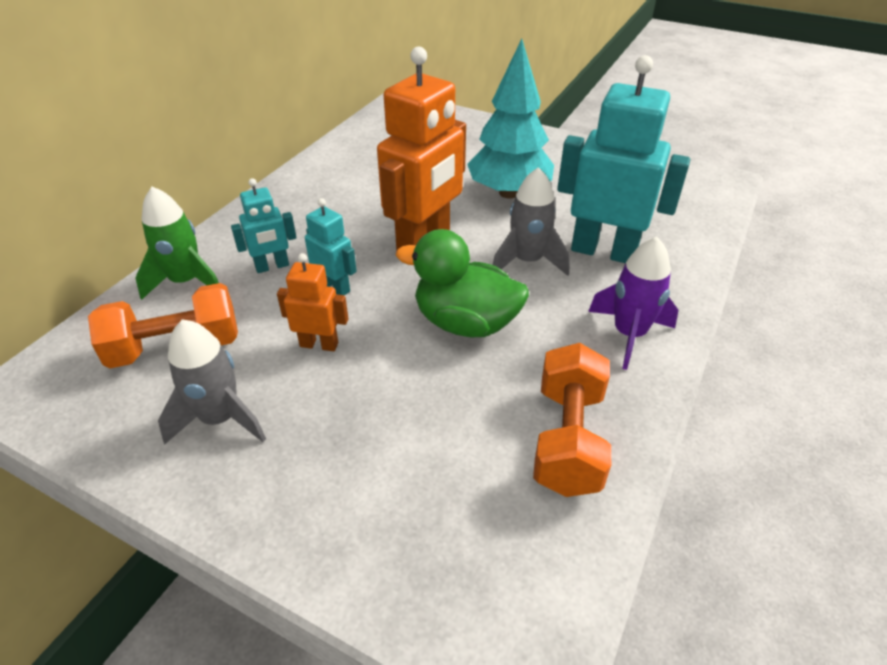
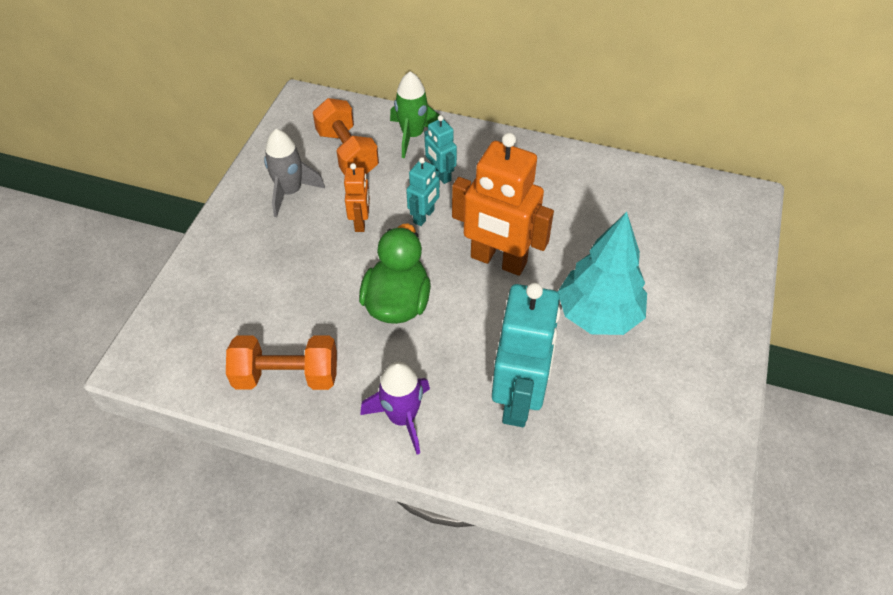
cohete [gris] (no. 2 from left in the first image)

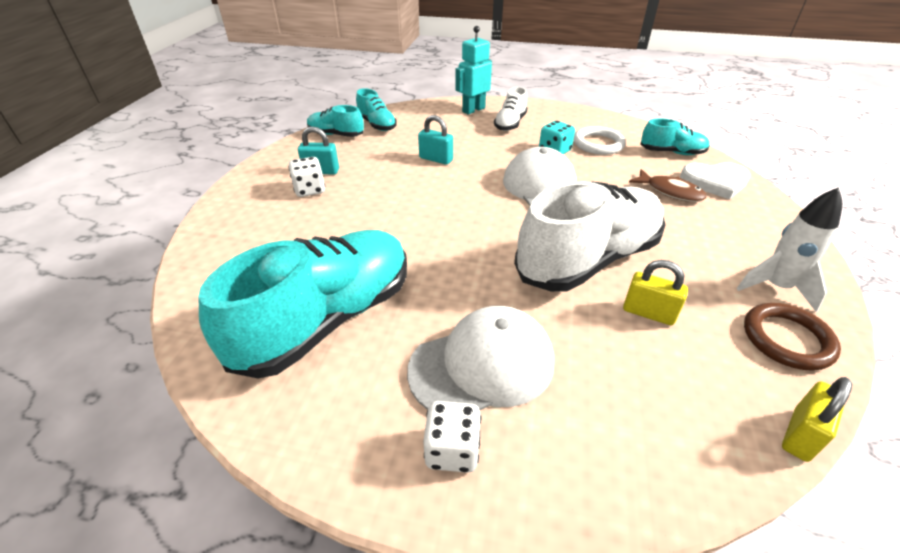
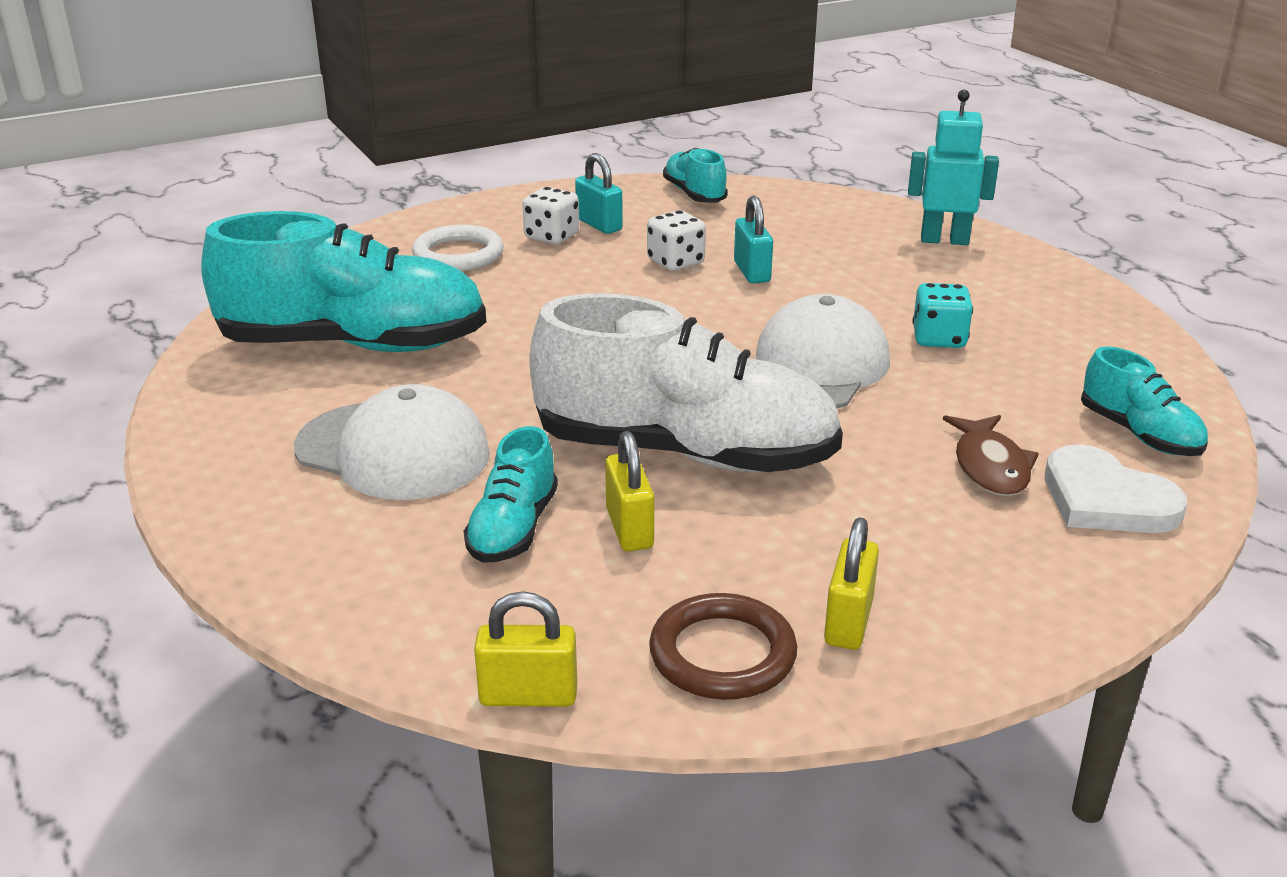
zapato [blanco] (no. 1 from left in the first image)
zapato [turquesa] (no. 2 from left)
dado [blanco] (no. 2 from left)
anillo [blanco]
candado [amarillo] (no. 3 from left)

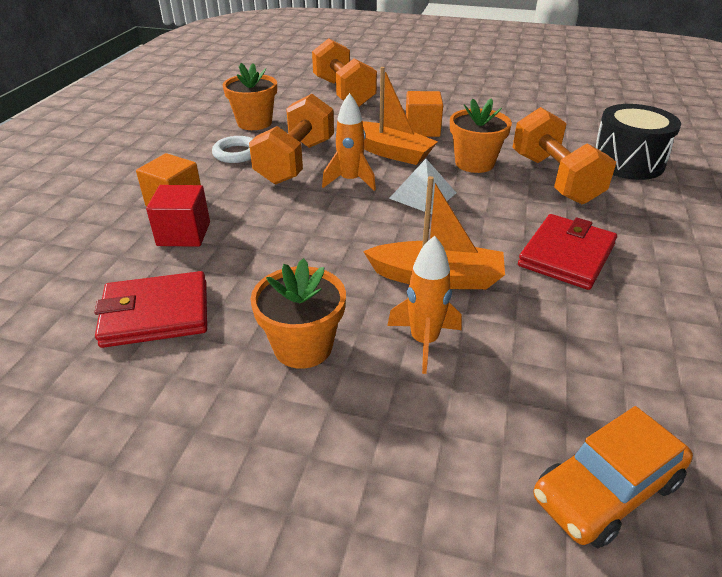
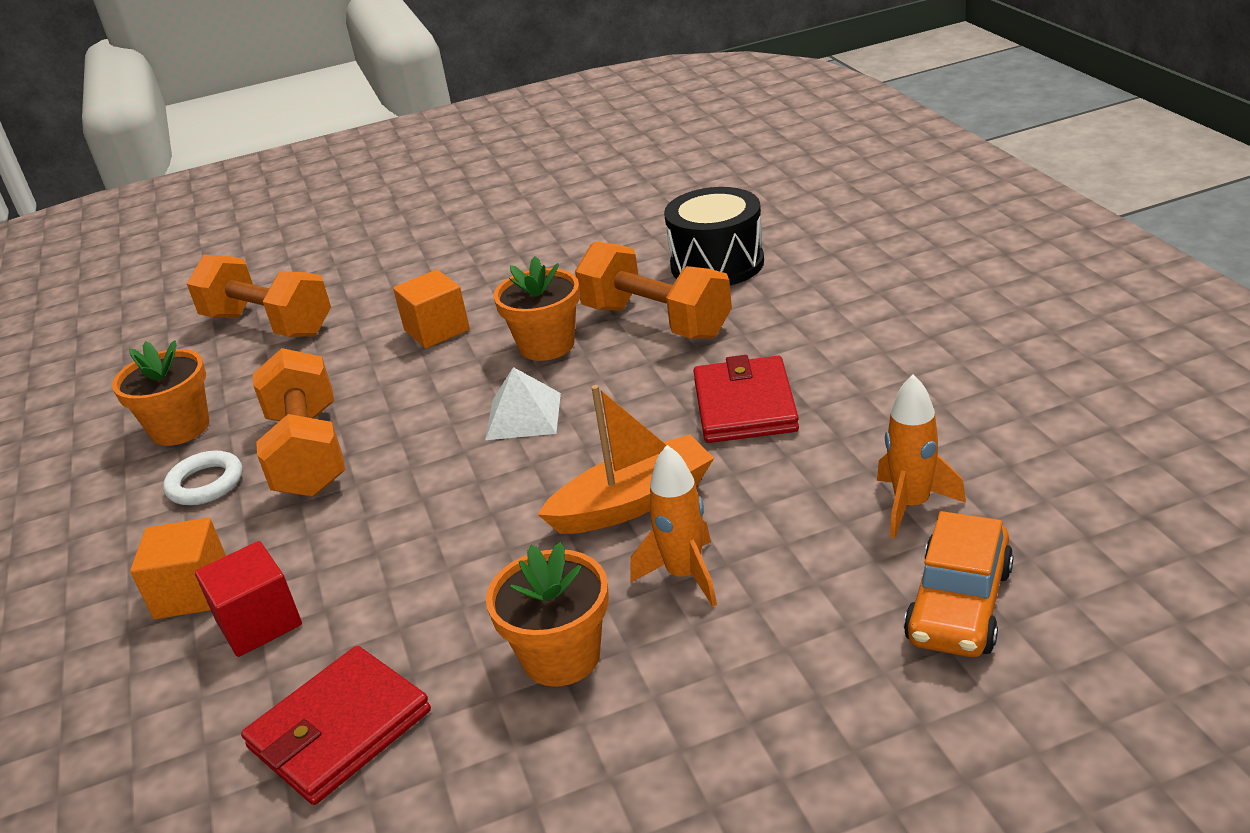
barco [naranja] (no. 1 from left in the first image)
cohete [naranja] (no. 2 from left)

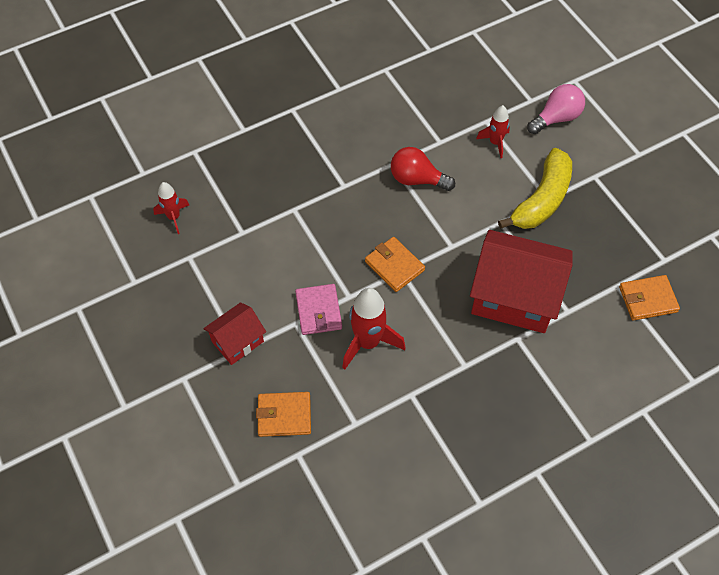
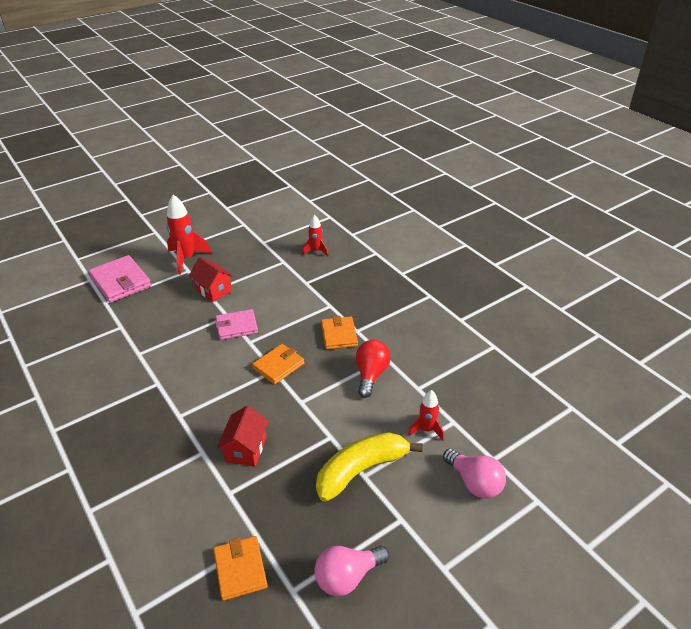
cartera [rosa] (no. 1 from left)
bombilla [rosa] (no. 1 from left)
cartera [naranja] (no. 3 from left)
cohete [rojo] (no. 1 from left)
plátano [amarillo]
casa [rojo] (no. 2 from left)

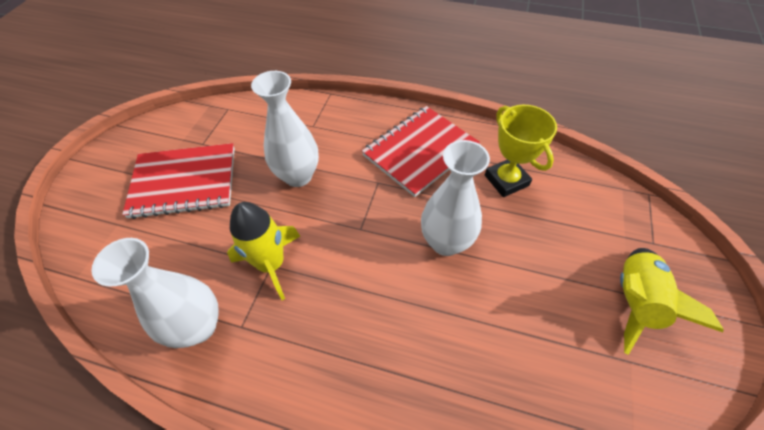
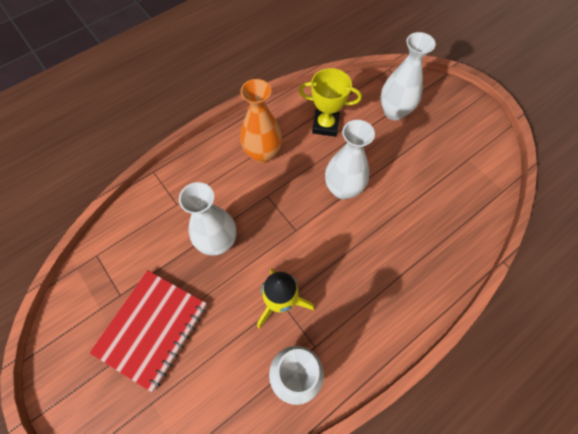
cohete [amarillo] (no. 2 from left in the first image)
florero [blanco] (no. 4 from left)
florero [naranja]

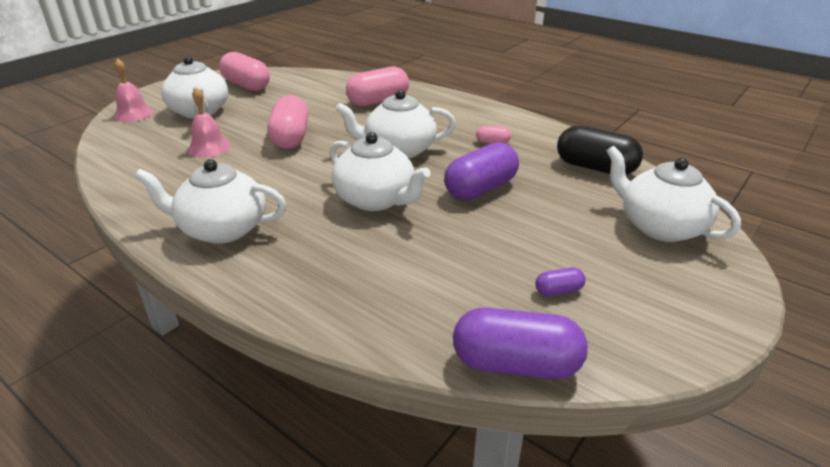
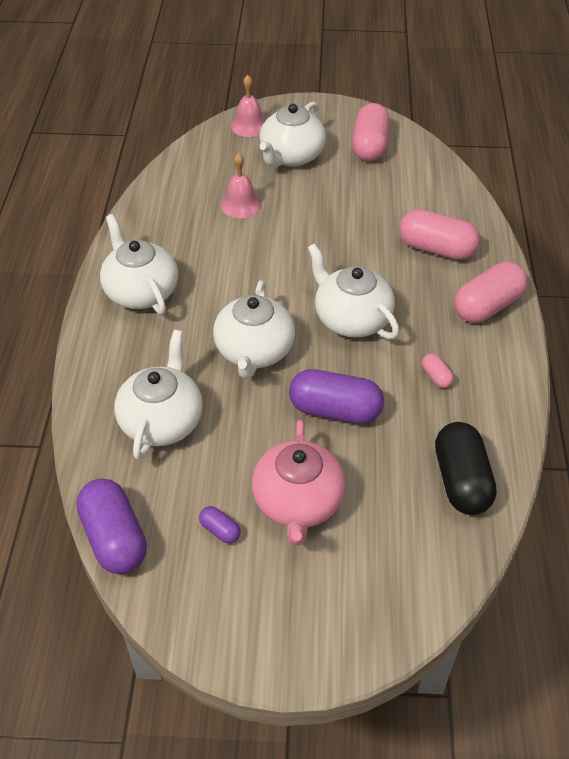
tetera [rosa]
cápsula [rosa] (no. 4 from left)
tetera [blanco] (no. 2 from left)

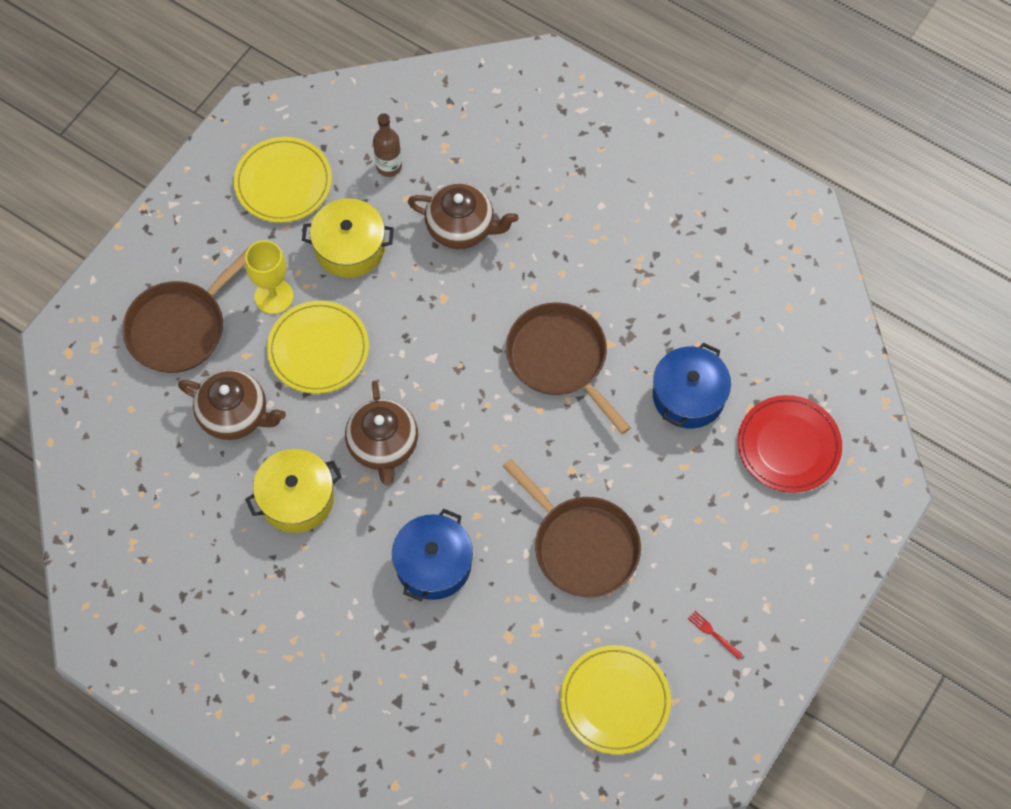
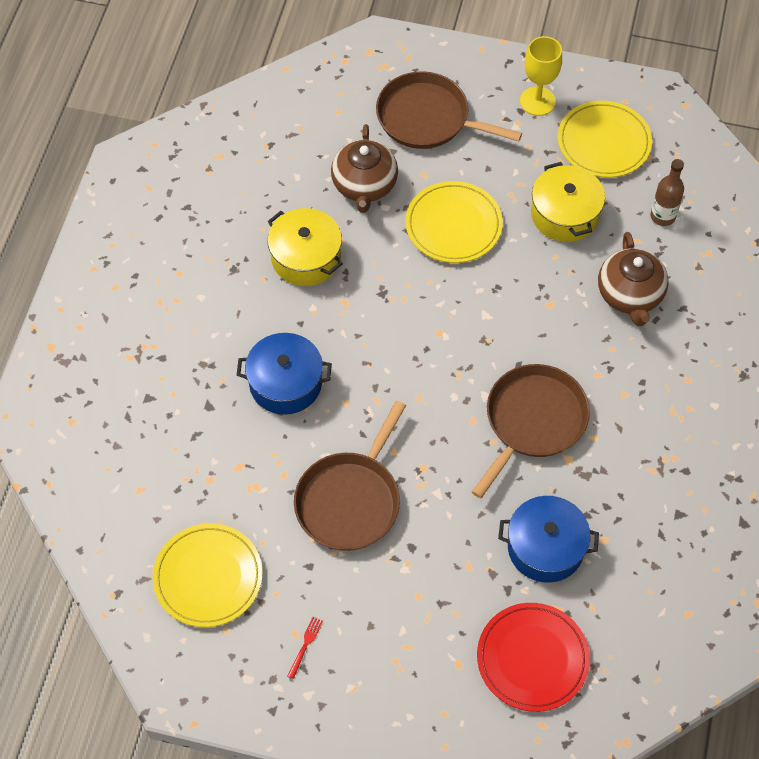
tetera [marrón] (no. 2 from left in the first image)
copa [amarillo]

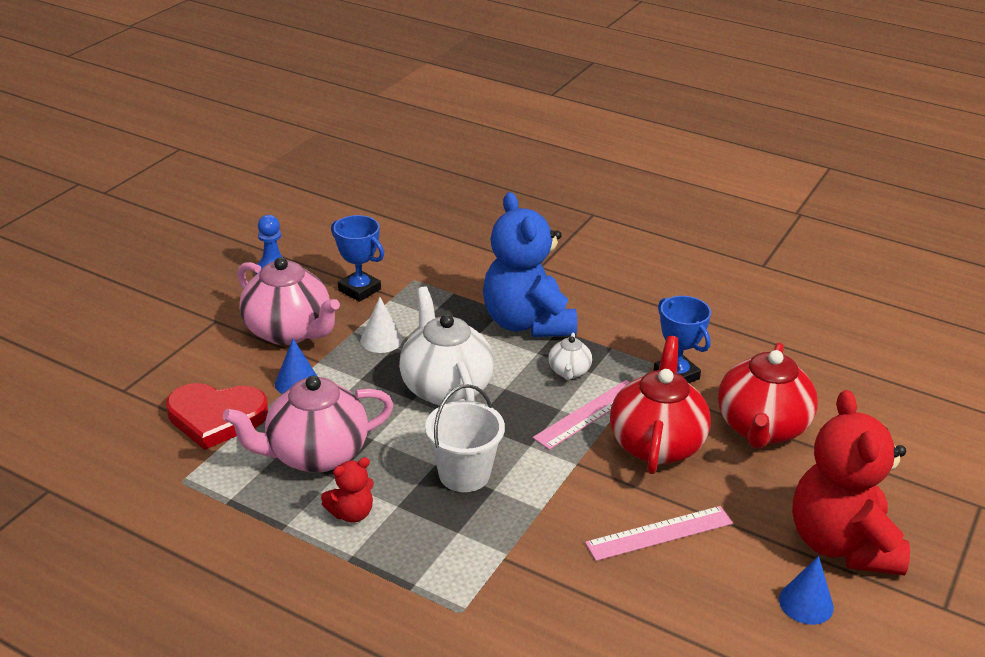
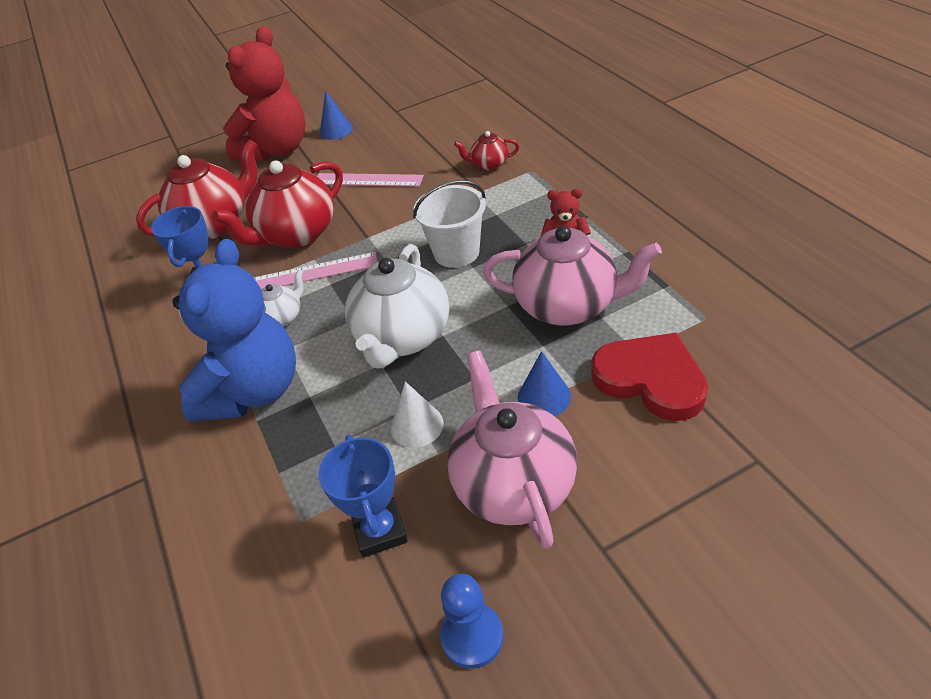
tetera [rojo] (no. 3 from left)

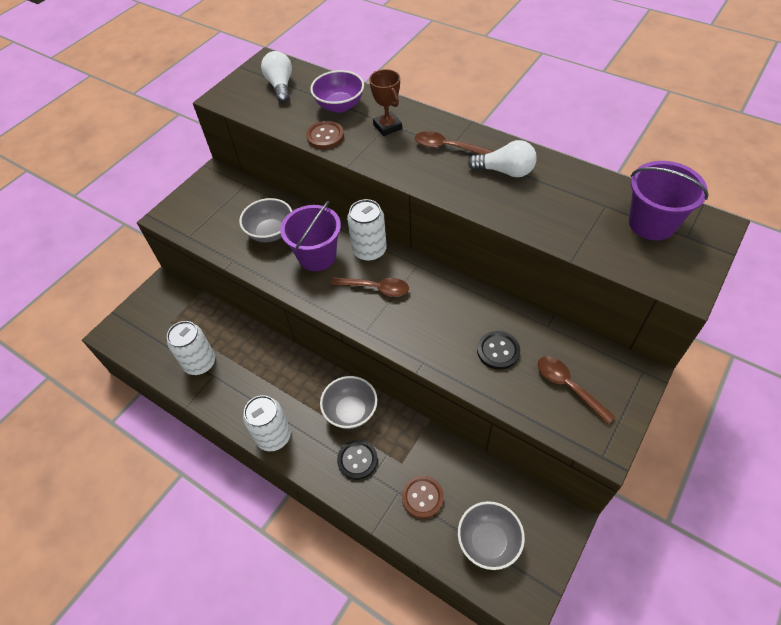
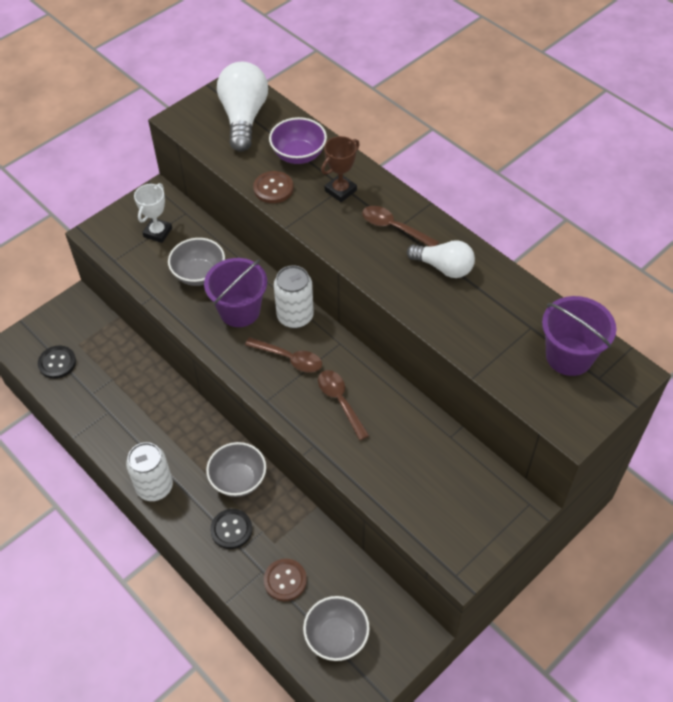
lata [blanco] (no. 1 from left in the first image)
trofeo [blanco]
botón [negro] (no. 1 from left)
cuchara [marrón] (no. 2 from left)
trofeo [marrón]
bombilla [blanco] (no. 1 from left)

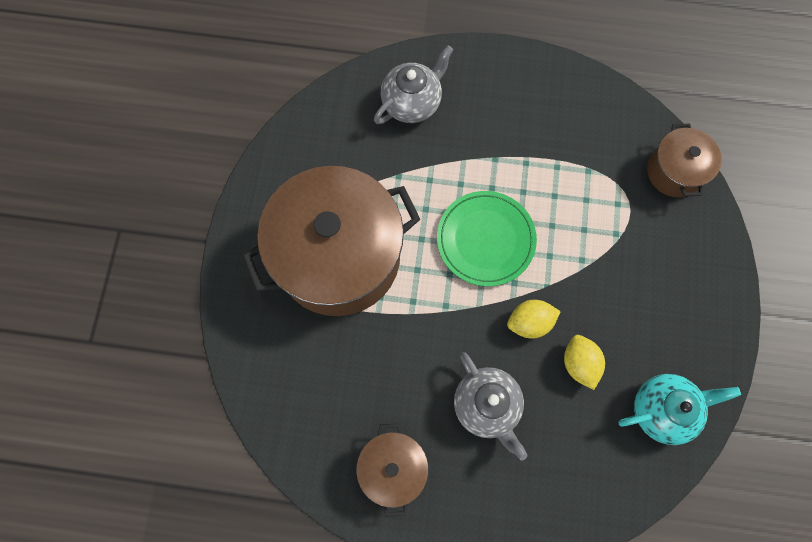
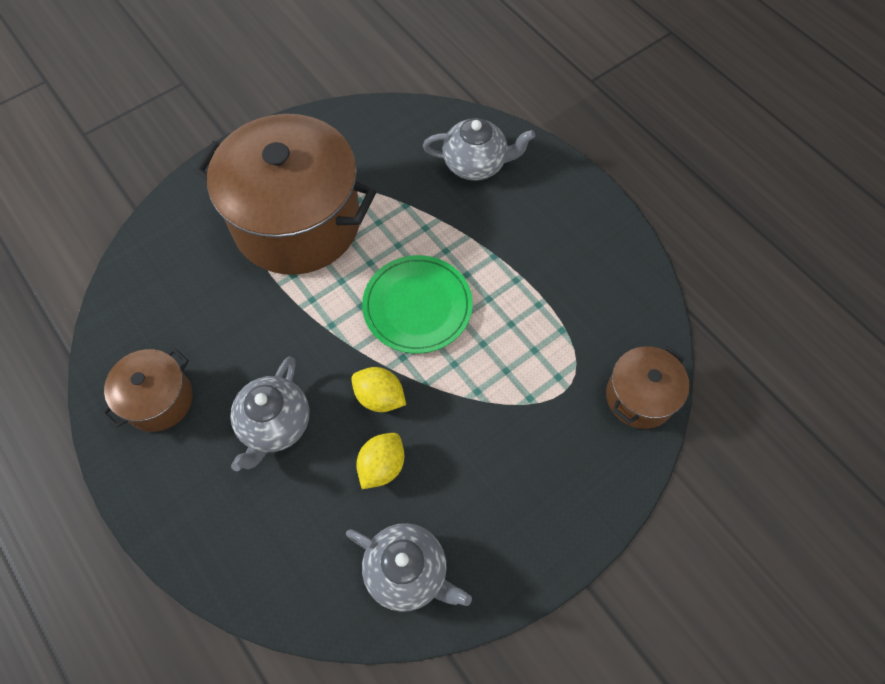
tetera [gris] (no. 2 from left)

